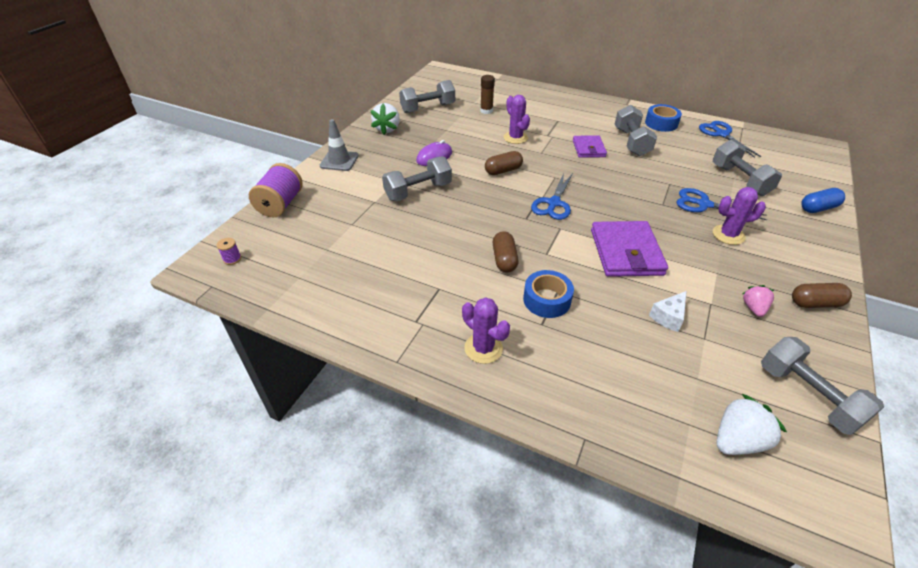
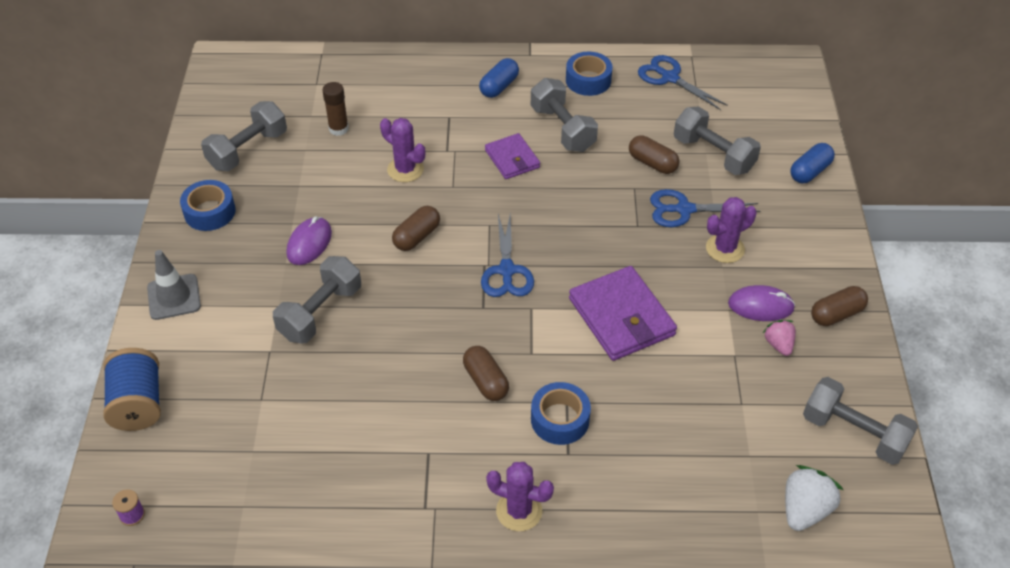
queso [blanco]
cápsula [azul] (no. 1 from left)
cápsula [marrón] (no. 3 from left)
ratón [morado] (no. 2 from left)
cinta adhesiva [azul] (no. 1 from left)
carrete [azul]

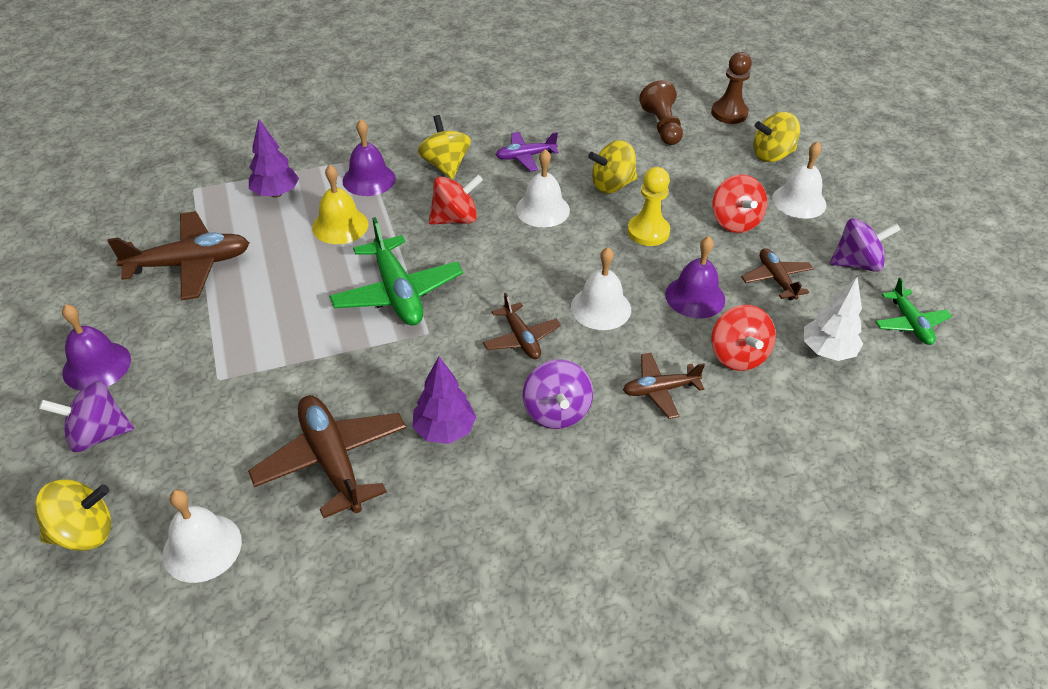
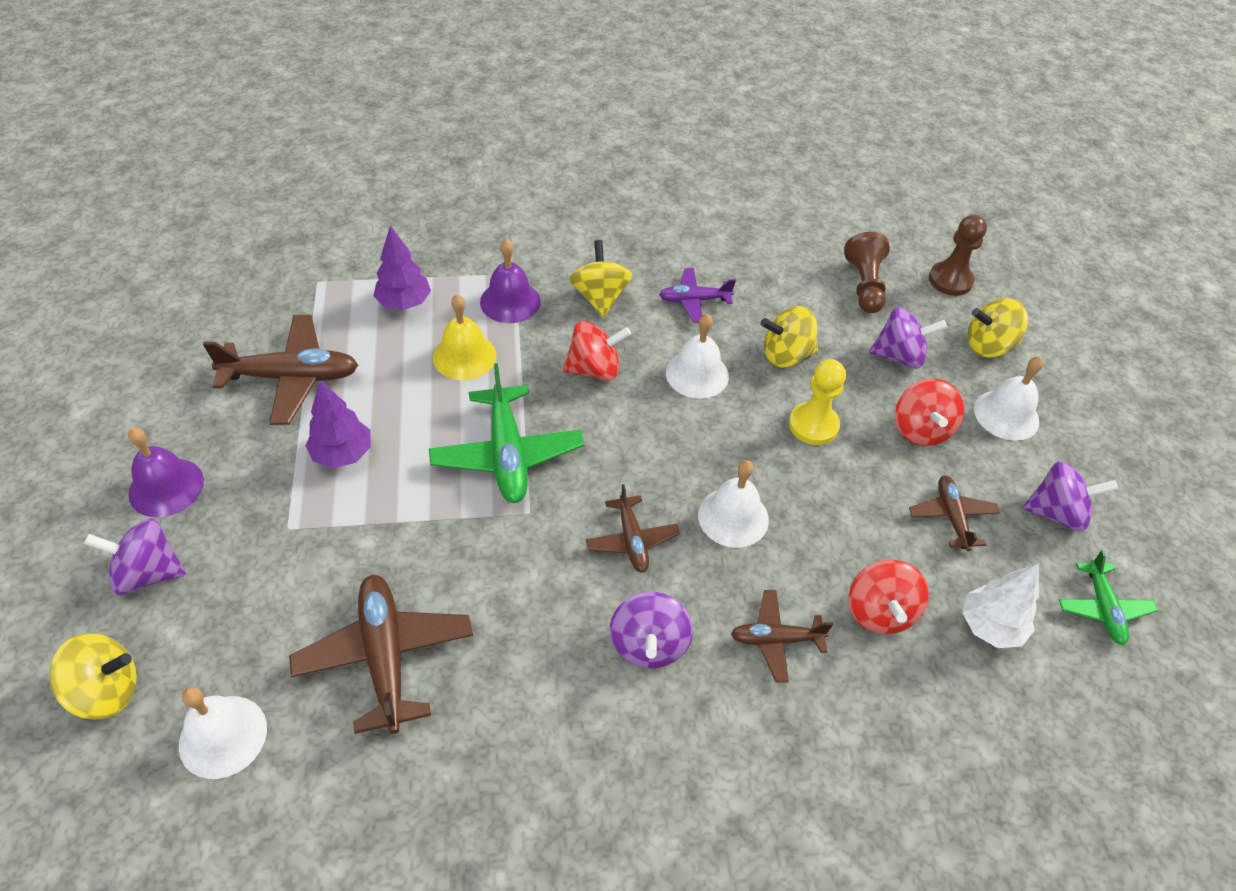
campana [morado] (no. 3 from left in the first image)
peonza [morado] (no. 3 from left)
árbol [morado] (no. 1 from left)

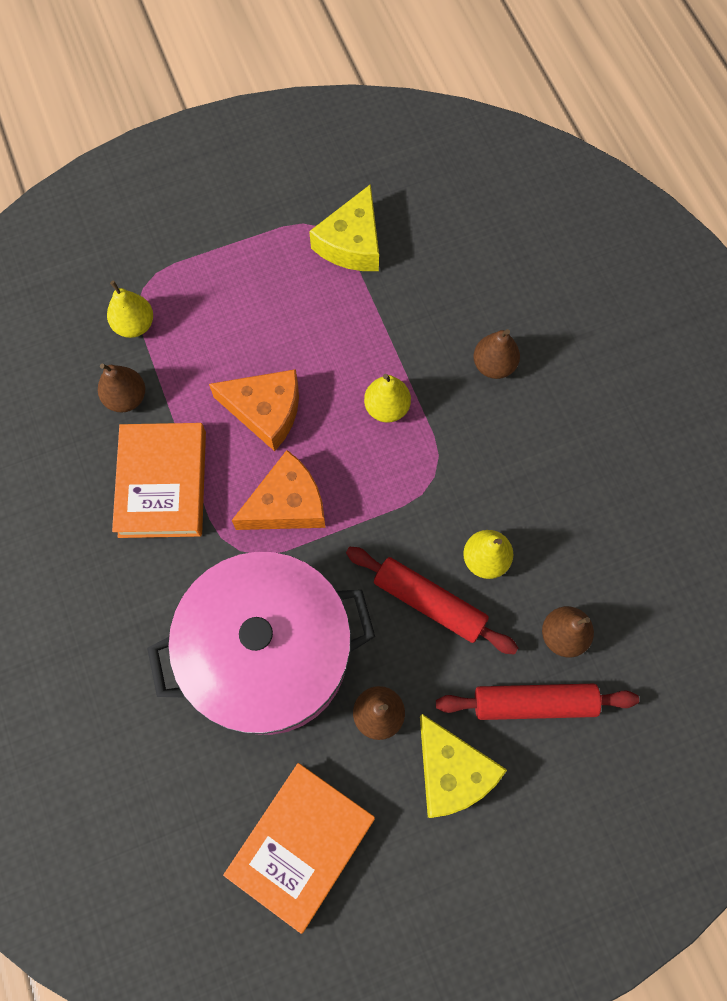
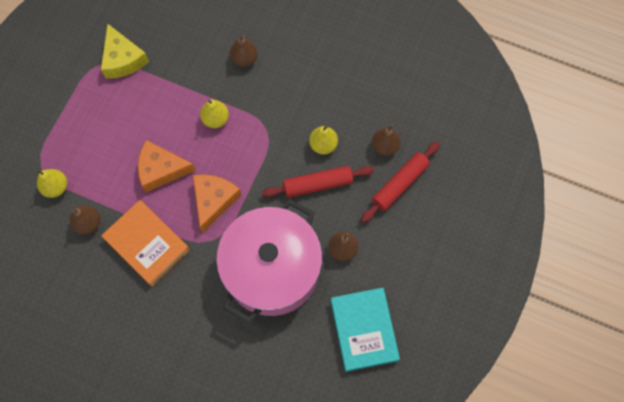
queso [amarillo] (no. 2 from left in the first image)
libro [turquesa]
queso [naranja] (no. 1 from left)

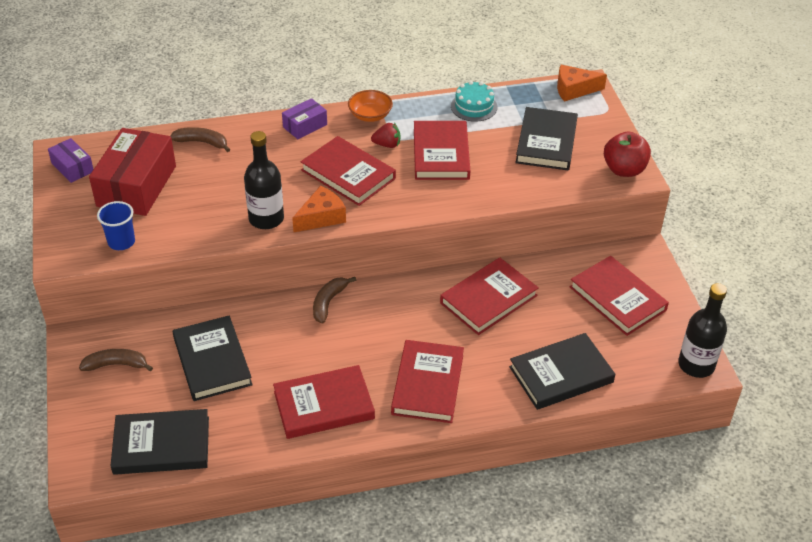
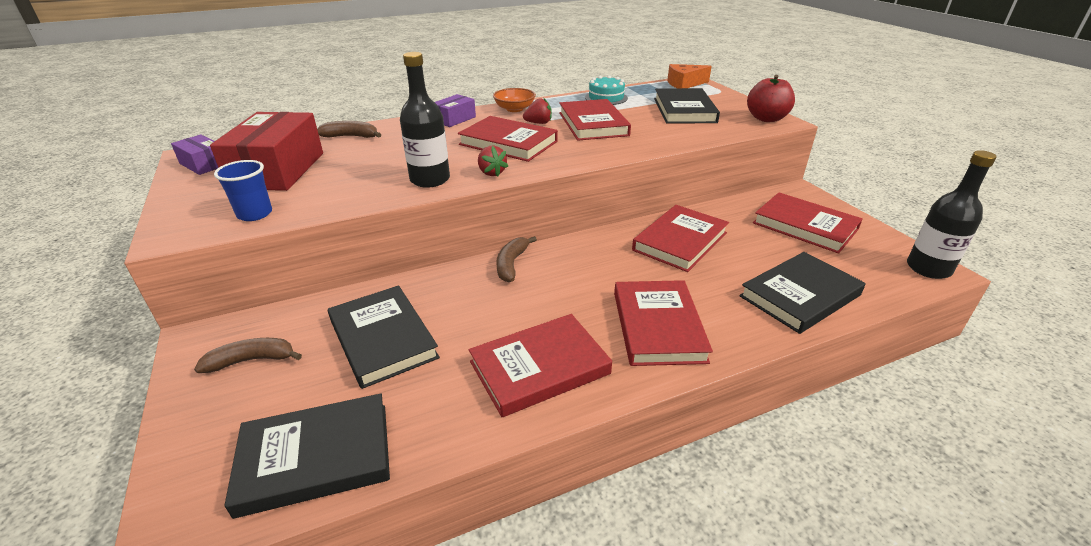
fresa [rojo] (no. 1 from left)

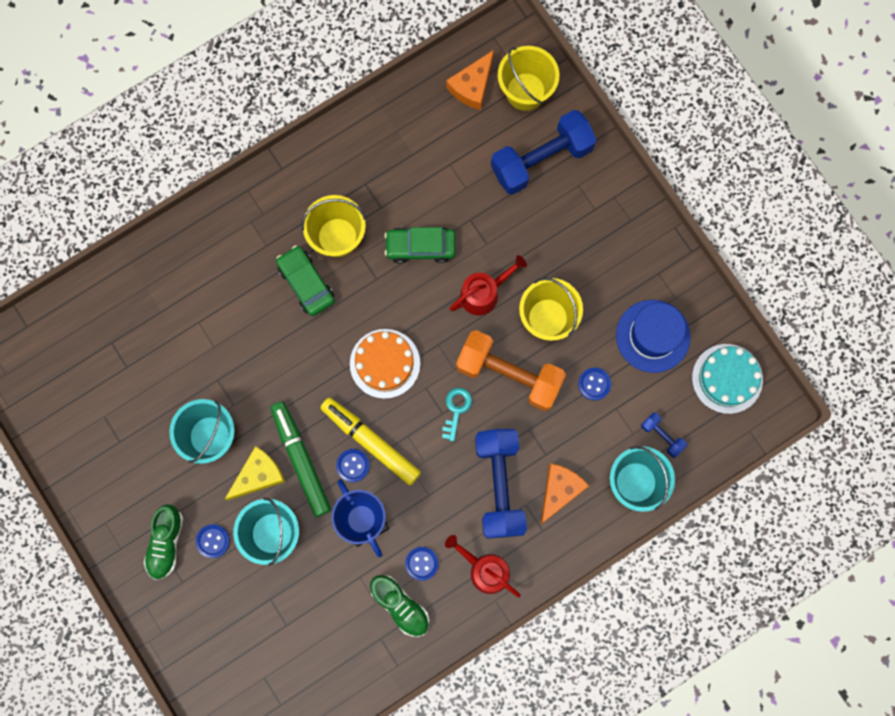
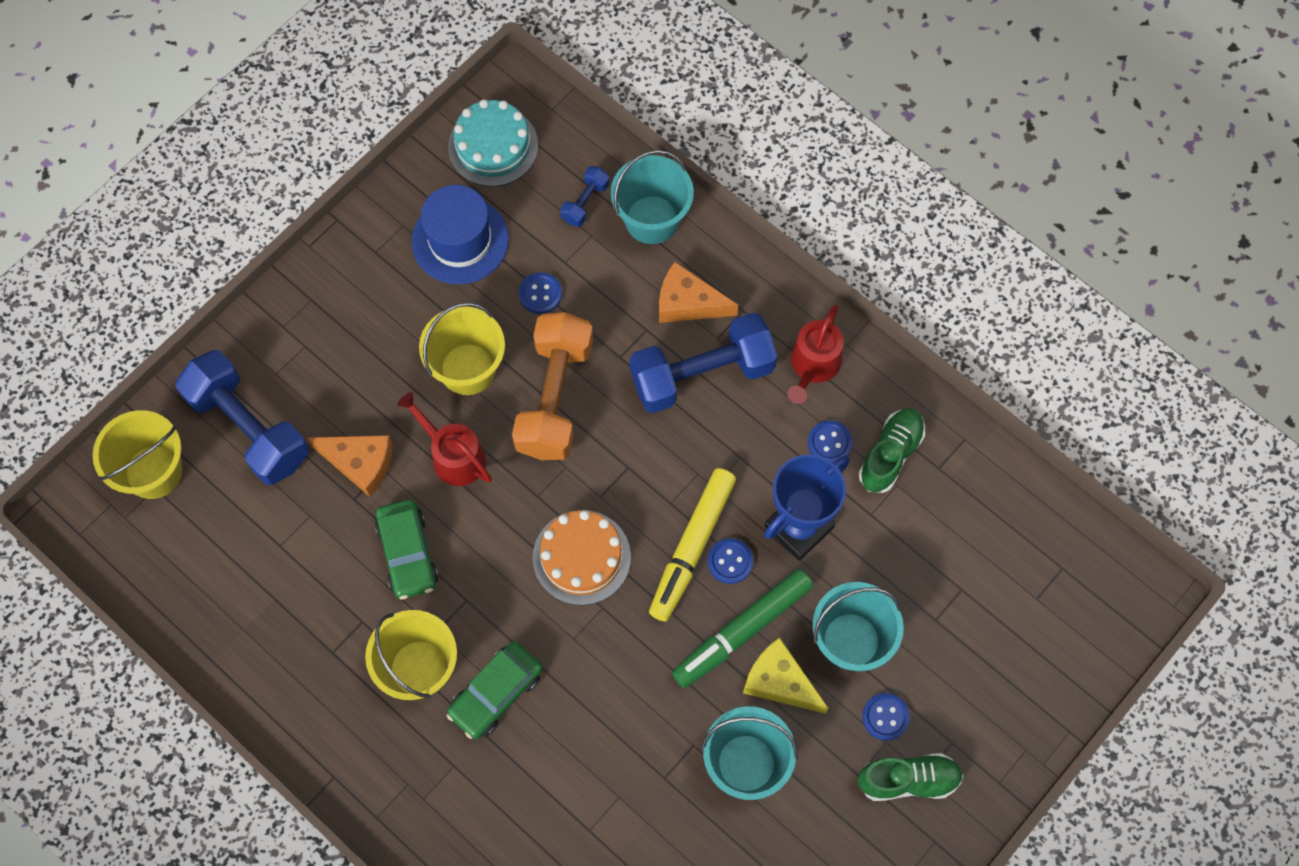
llave [turquesa]
queso [naranja] (no. 1 from left)

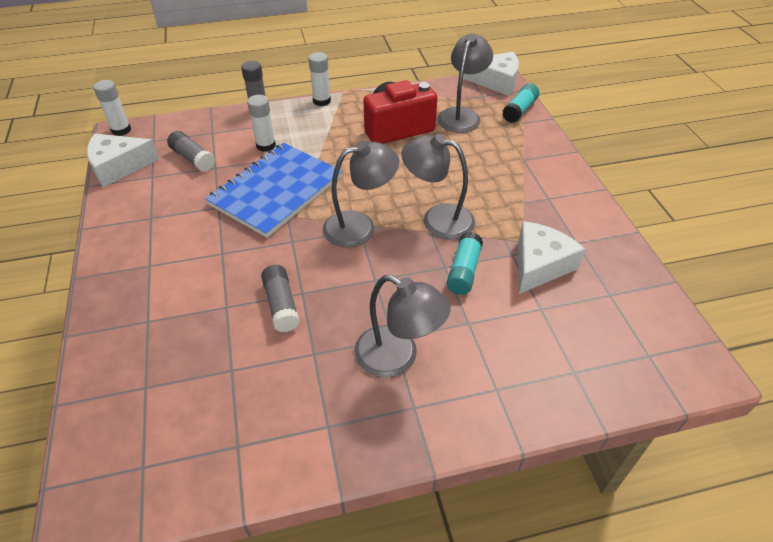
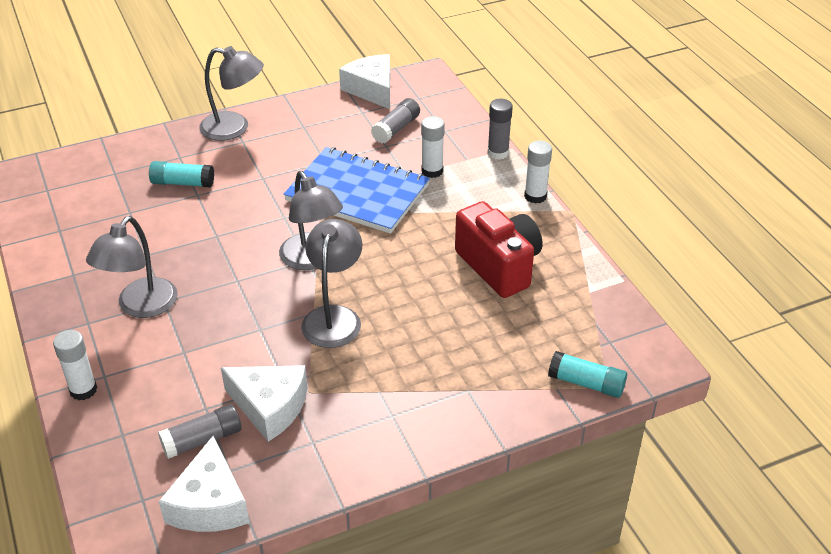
barra de pegamento [blanco] (no. 1 from left)
barra de pegamento [gris] (no. 1 from left)
lámpara [gris] (no. 2 from left)
barra de pegamento [turquesa] (no. 1 from left)
queso [blanco] (no. 1 from left)

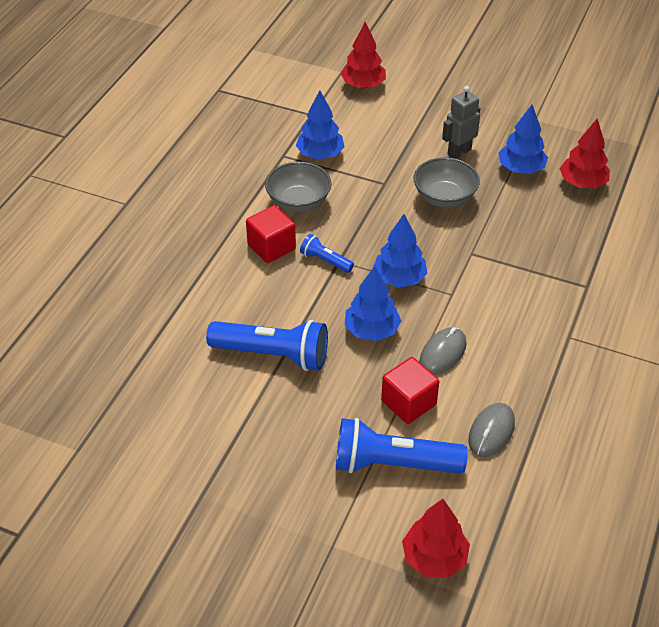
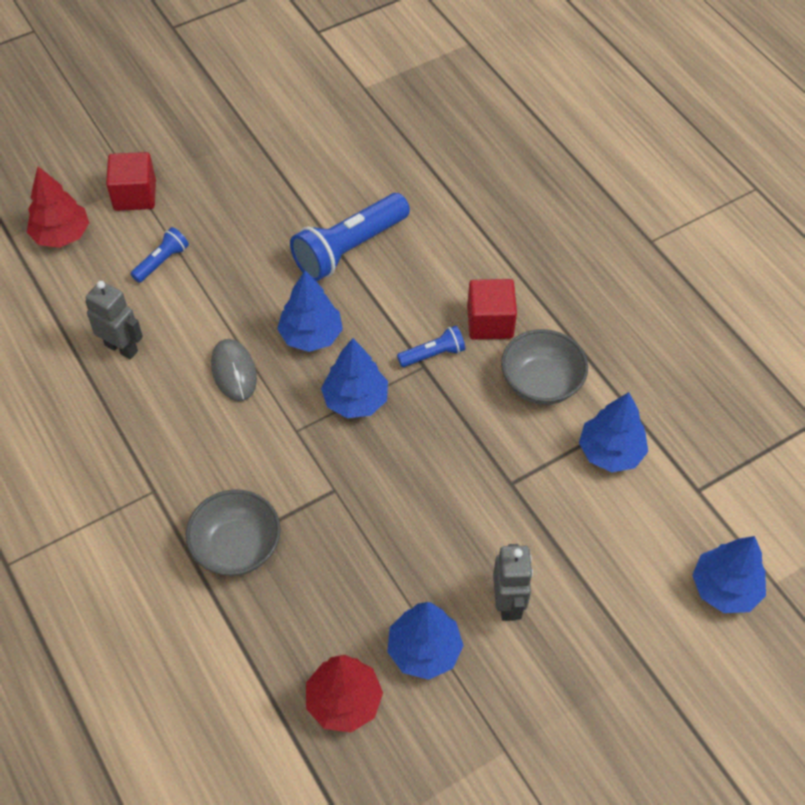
cubo [rojo] (no. 1 from left)
cuenco [gris] (no. 1 from left)
robot [gris] (no. 1 from left)
árbol [azul] (no. 5 from left)
lámpara de mano [azul] (no. 1 from left)

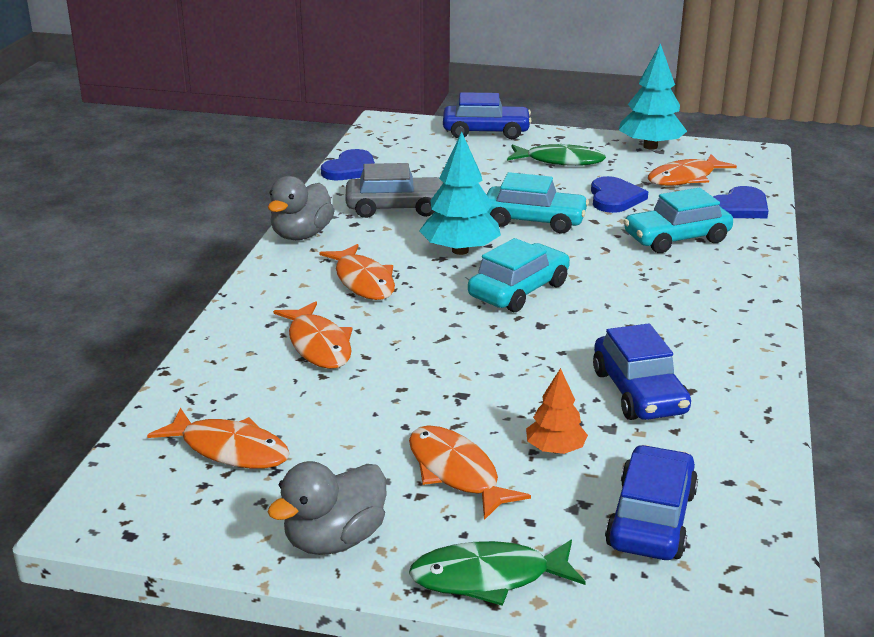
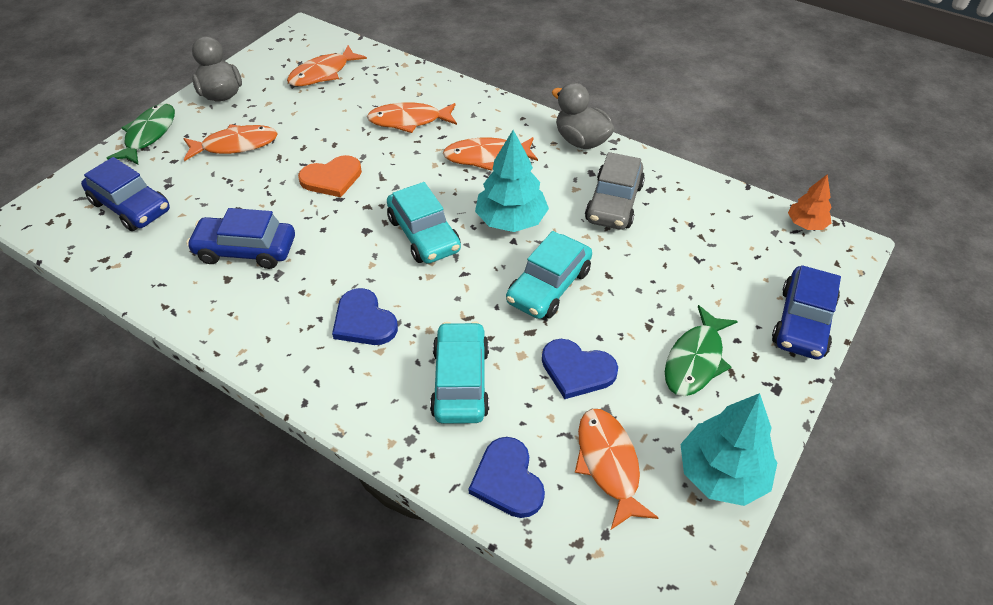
corazón [naranja]
corazón [azul] (no. 1 from left)
árbol [naranja]

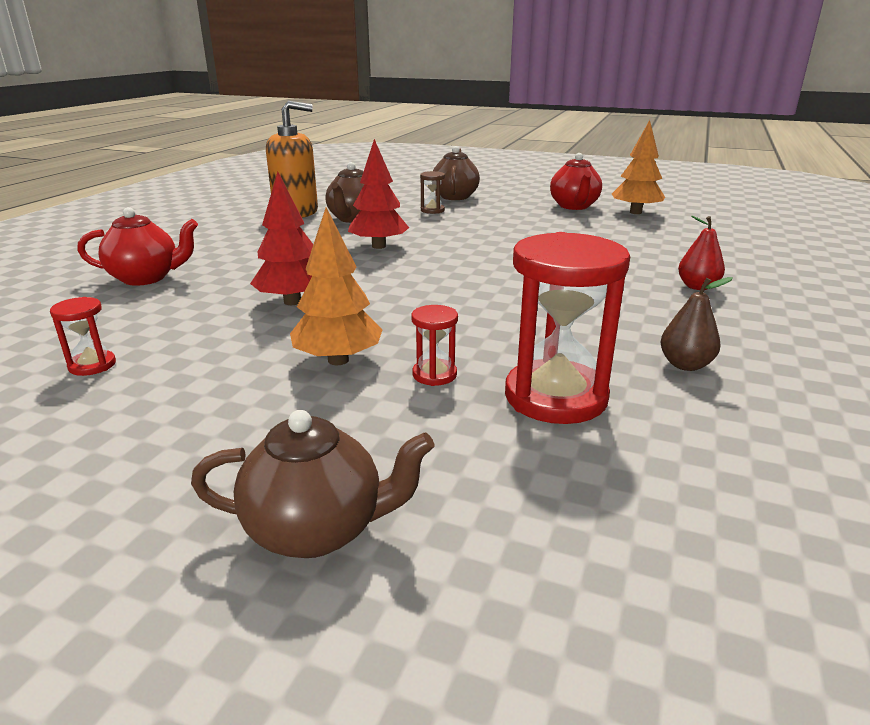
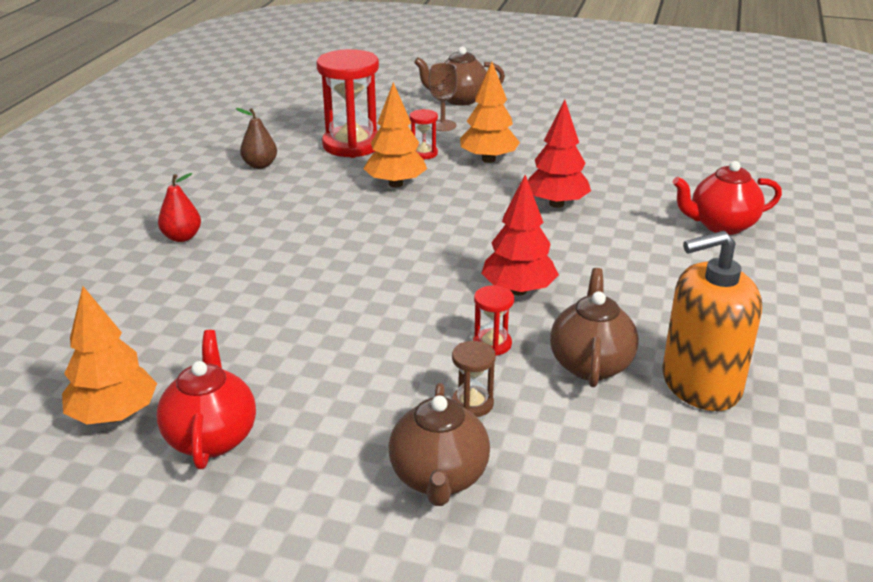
árbol [naranja] (no. 2 from left)
copa [marrón]
reloj de arena [rojo] (no. 3 from left)

